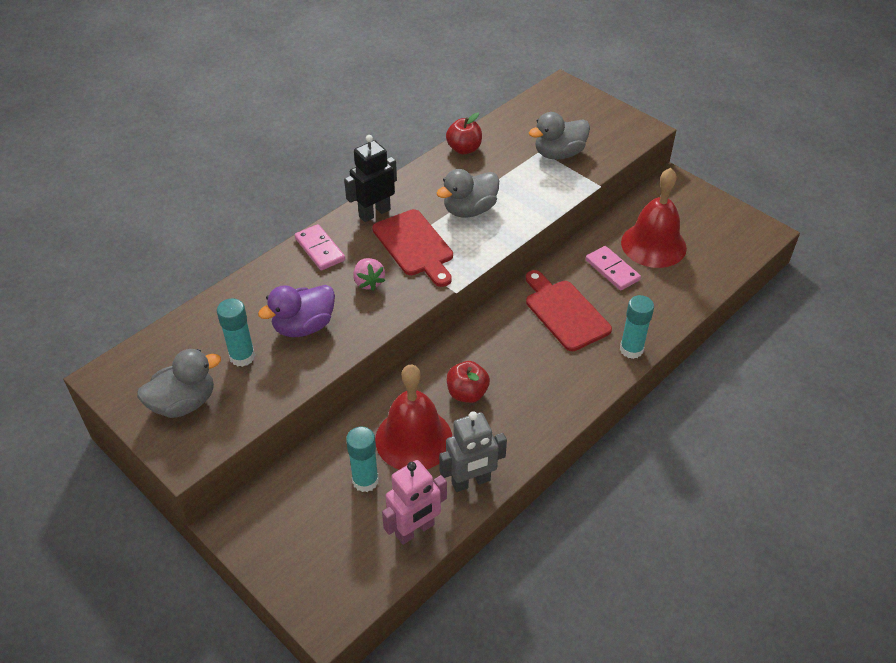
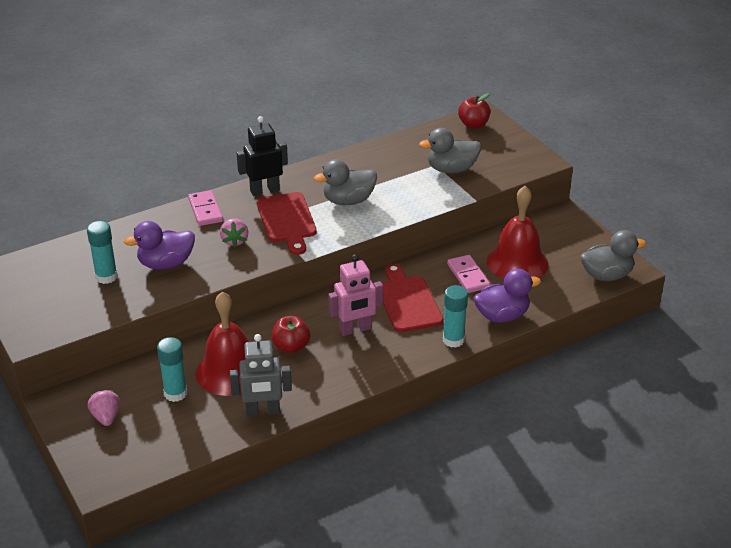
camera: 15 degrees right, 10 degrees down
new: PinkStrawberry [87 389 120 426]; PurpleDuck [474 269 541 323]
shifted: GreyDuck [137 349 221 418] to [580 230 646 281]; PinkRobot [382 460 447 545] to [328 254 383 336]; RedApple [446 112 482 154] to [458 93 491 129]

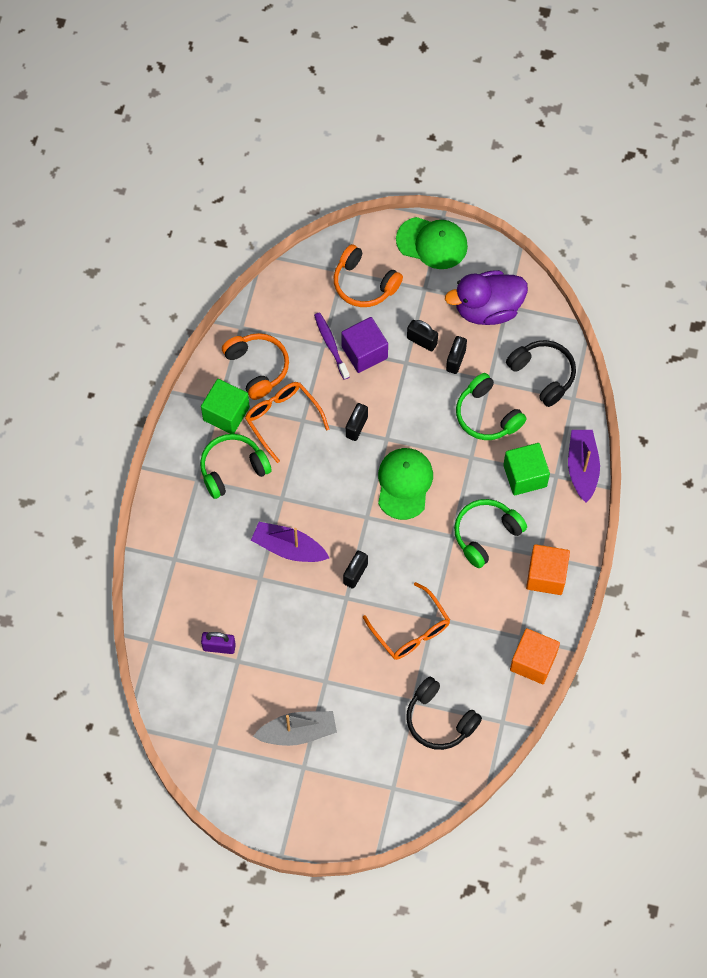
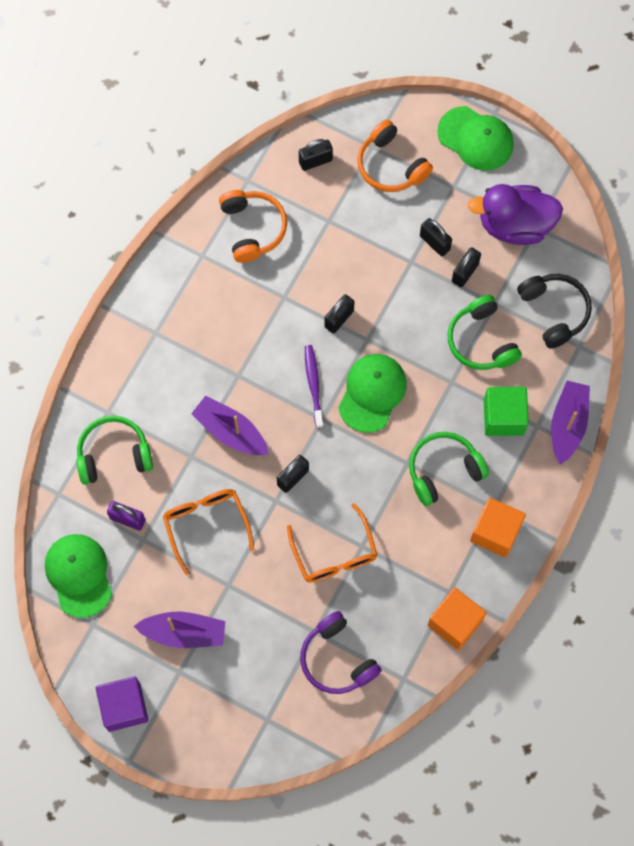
camera: 15 degrees right, 5 degrees up
gone: GreenCube [201 379 250 434]
new: GreenCap [45 534 112 618]; BlackPadlock [299 139 333 171]
shifted: GreenHeadphones [200 434 272 499] to [76 416 153 485]; OrangeGlasses [245 382 329 463] to [163 489 254 575]; PurpleToothbrush [314 312 350 380] to [305 345 324 428]; PurpleCube [341 317 388 373] to [96 676 148 732]
repainted: GreyBoat [253 711 337 746] to PurpleBoat [134 612 225 648]; BlackHeadphones [406 677 482 750] to PurpleHeadphones [300 611 382 694]

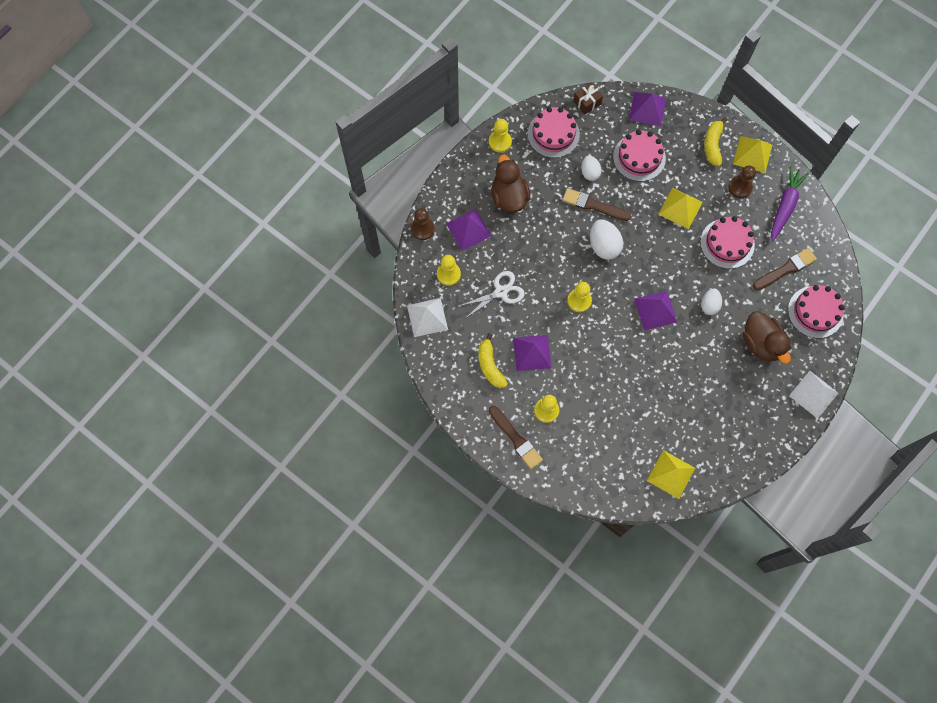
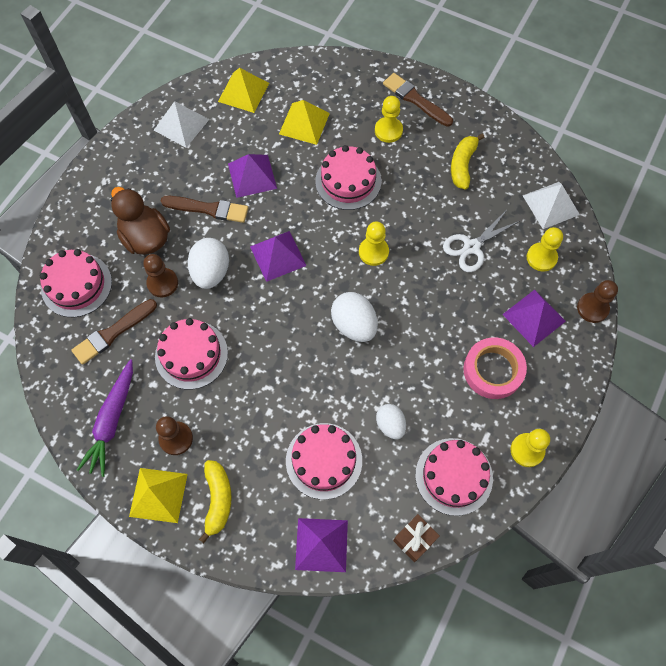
camera: 170 degrees right, 5 degrees down
new: BrownPawn [143 254 178 298]; PinkCake [315 145 381 210]
shifted: PurplePyramid [513 335 551 371] to [228 154 277 198]; BrownBrush [562 188 631 221] to [161 196 248 223]; YellowPyramid [658 188 703 229] to [279 100 330 145]; WhitePyramid [789 371 838 419] to [154 101 209 148]
swapped: BrownDuck [491 155 530 213] to PinkTape [463 337 527 399]
rotated: YellowBanana [478 333 508 388] = [451 133 485 189] 135 degrees counterclockwise
scaled: WhiteEgg [701 288 722 315] = [188 238 229 289] x1.56

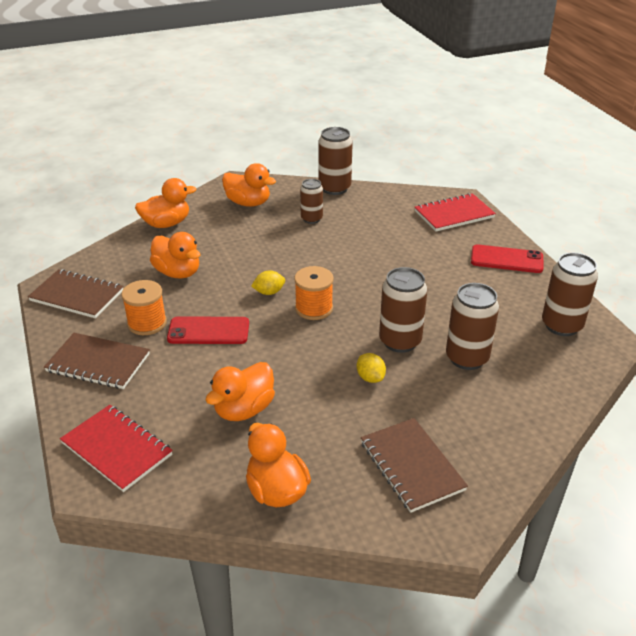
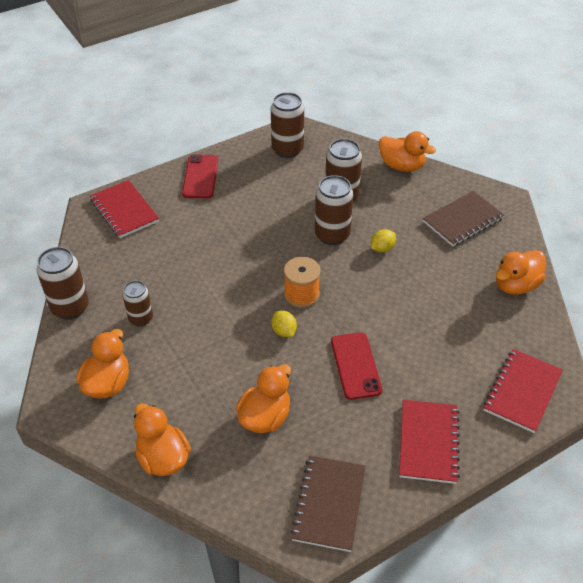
camera: 100 degrees left, 10 degrees up
gone: OrangeSpool [121 280 167 335]
shifted: OrangeDuck [205 362 275 421] to [379 131 436 172]
repainted: BrownNotebook [44 333 150 389] to RedNotebook [399 400 460 484]

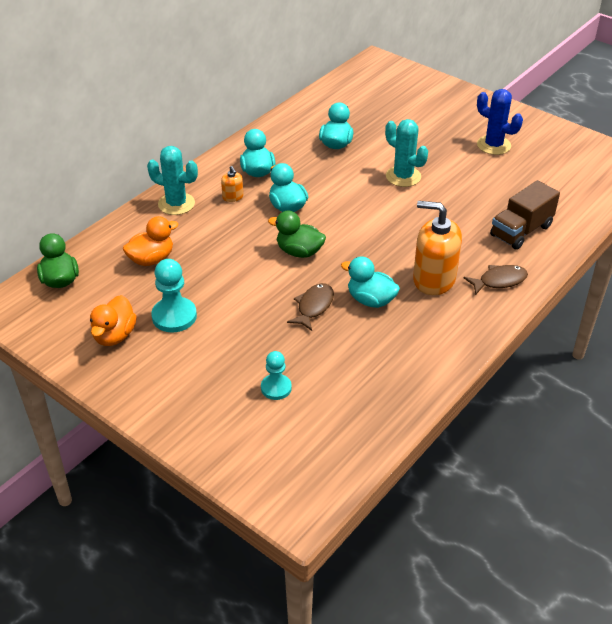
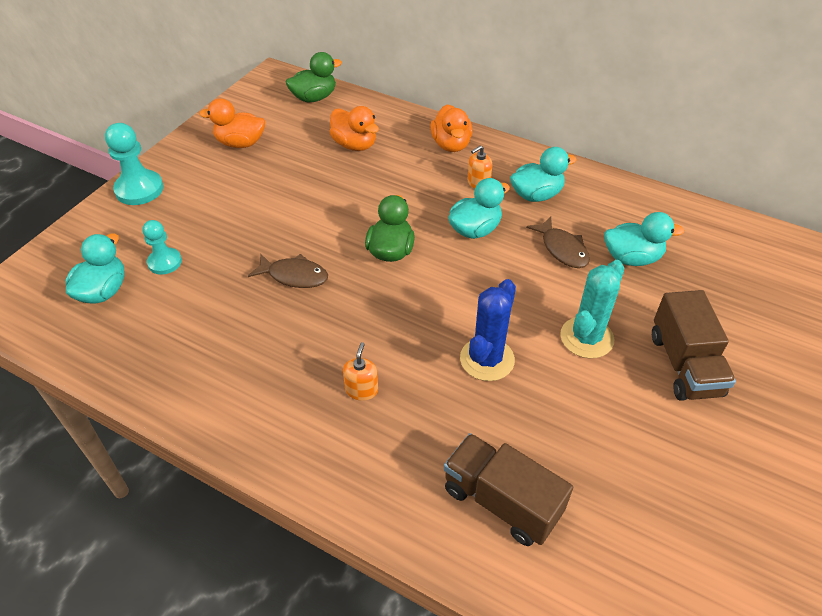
camera: 80 degrees right, 5 degrees up
new: BrownTruck [652 290 736 401]
shifted: TurquoisePawn [151 259 197 333] to [105 123 164 205]; TurquoiseDuck [341 257 400 308] to [65 233 125 303]; BrownFish [464 265 528 295] to [526 217 590 268]; BlueCactus [477 89 523 155] to [460 279 516 381]
swapped: TurquoiseCactus [147 146 198 215] to OrangeDuck [430 104 473 152]
scaled: OrangeSoapDispenser [413 201 462 295] = [343 342 378 401] x0.45

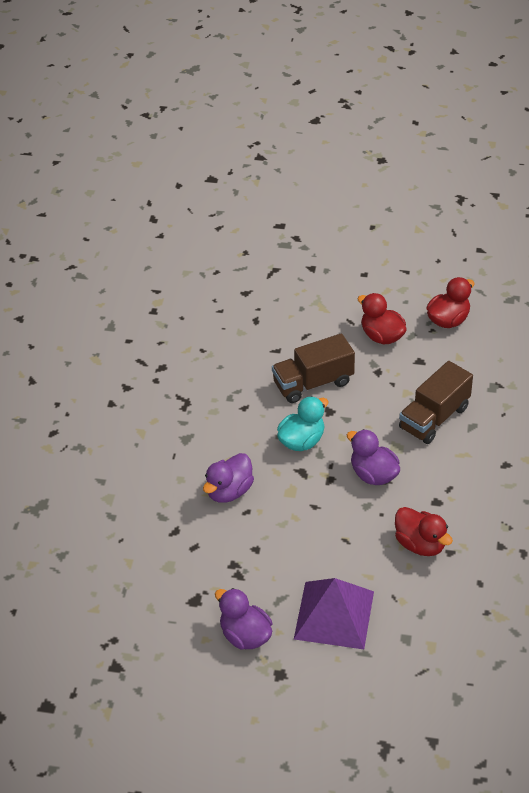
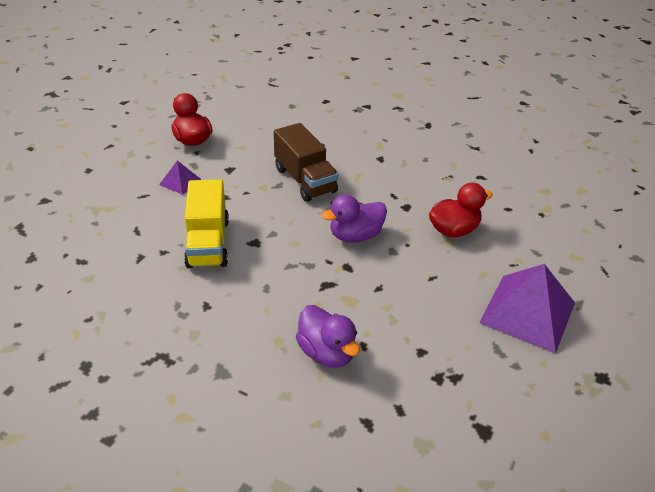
camera: 75 degrees left, 5 degrees down
gone: PurpleDuck [215 588 272 650]; TurquoiseDuck [277 396 329 451]
swapped: RedDuck [357 293 407 345] to PurplePyramid [159 161 201 195]
repainted: BrownTruck [272 333 355 403] to YellowTruck [184 179 229 268]

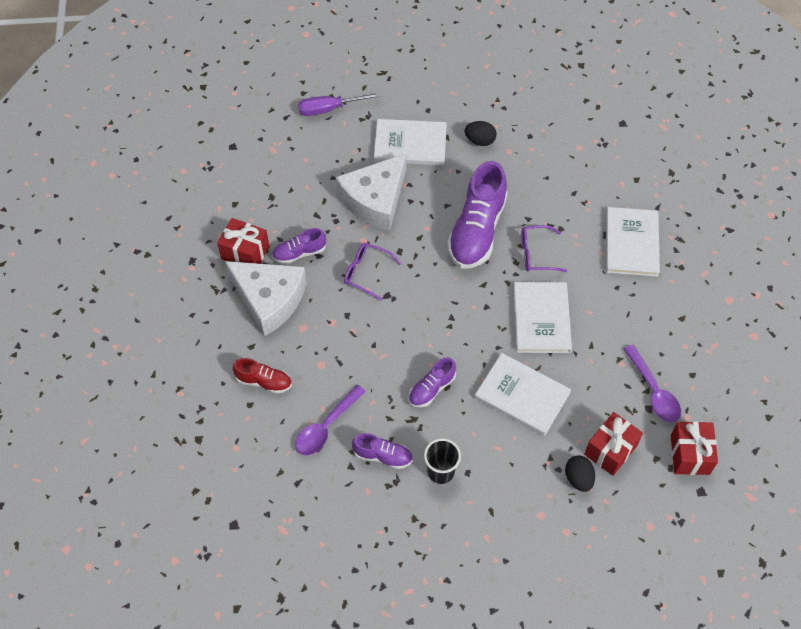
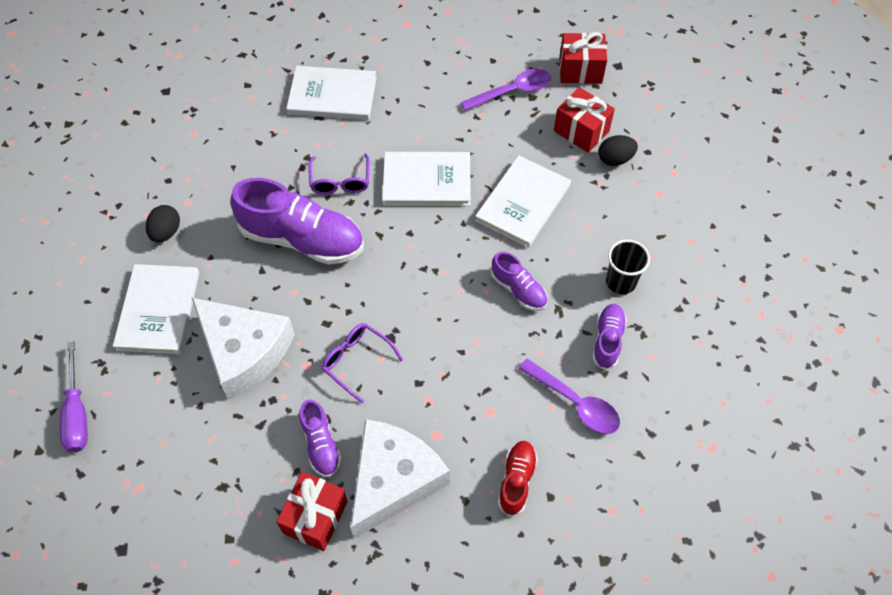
camera: 90 degrees left, 0 degrees up
rotated: PurpleGlasses [344 243 401 301] = [322 323 403 404] 105 degrees clockwise

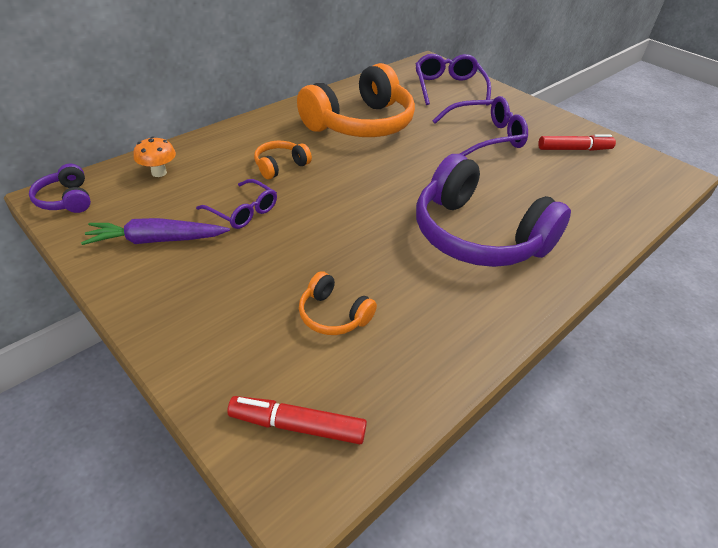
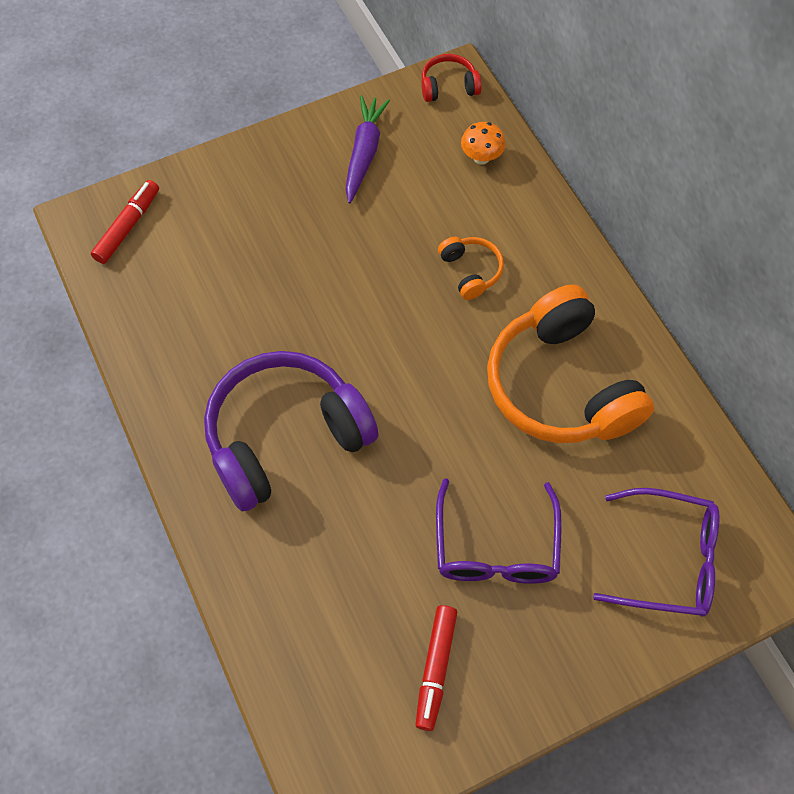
camera: 110 degrees right, 20 degrees up
gone: PurpleGlasses [196 179 277 229]; OrangeHeadphones [299 271 377 335]
repainted: PurpleHeadphones [29 164 91 213] to RedHeadphones [421 54 482 102]

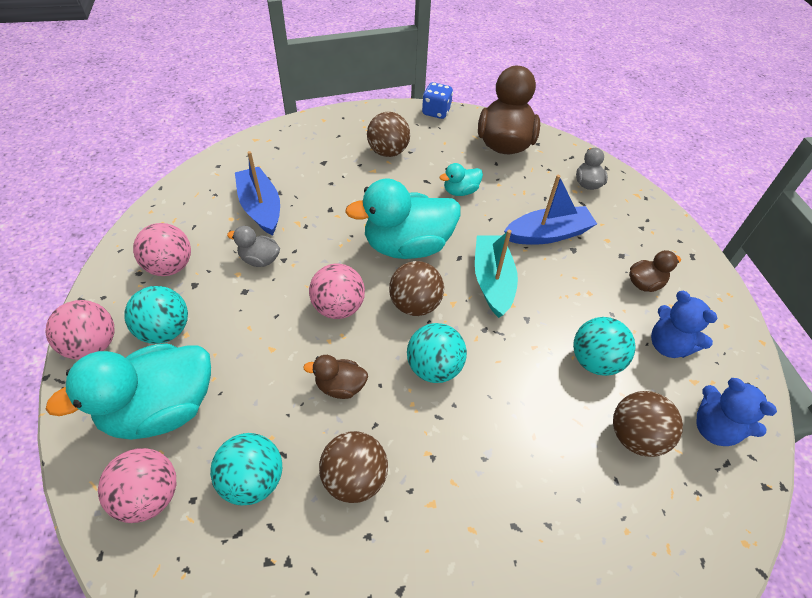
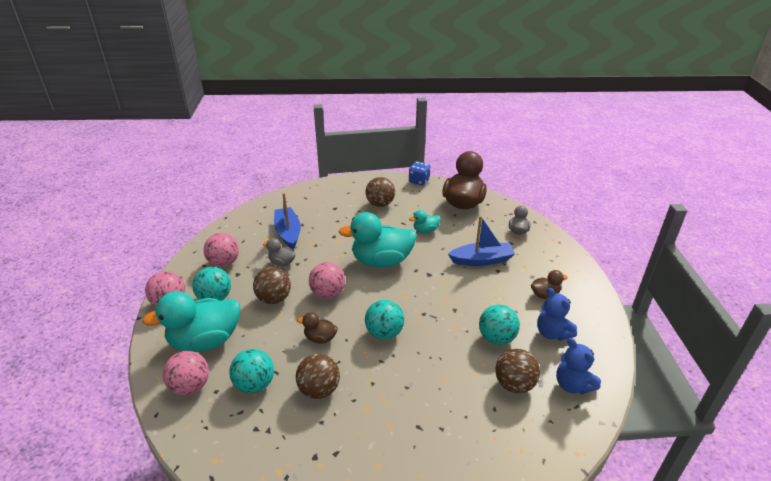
camera: 10 degrees right, 15 degrees down
gone: TurquoiseBoat [475 230 518 318]
shifted: BrownBall [389 261 444 316] to [253 267 291 304]

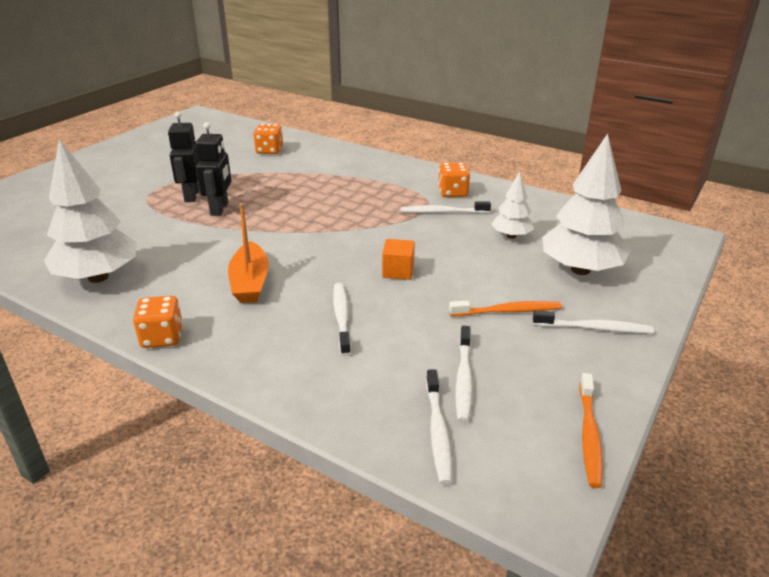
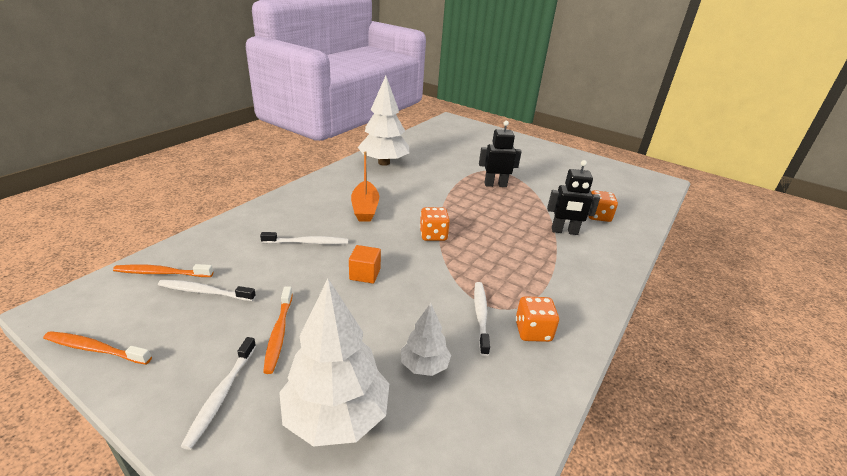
camera: 90 degrees right, 0 degrees up
shifted: OrangeDice [133 296 183 348] to [420 207 450 241]; BlackRobot [195 122 231 216] to [547 160 600 235]
repainted: WhiteToothbrush [426 369 452 485] to OrangeToothbrush [113 264 213 277]
rotated: OrangeBoat [228 203 269 303] = [351 151 379 222] 90 degrees counterclockwise

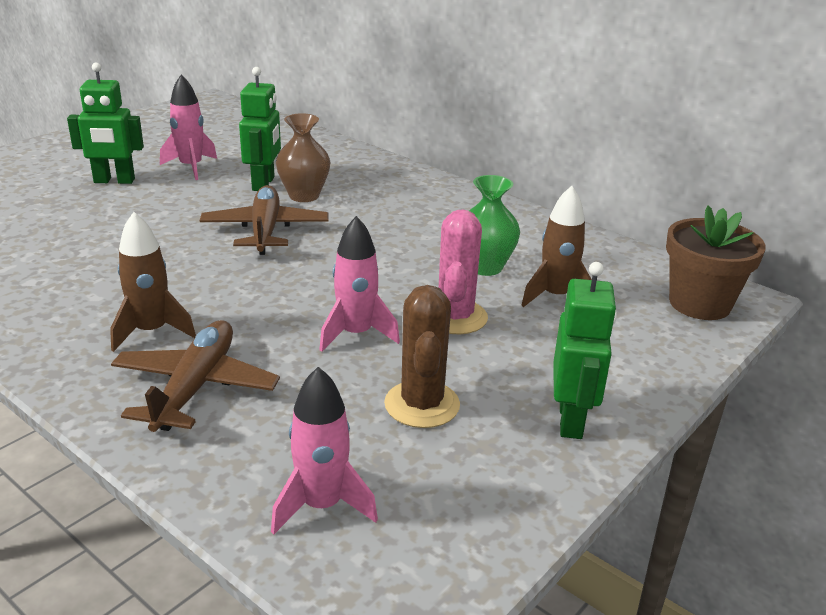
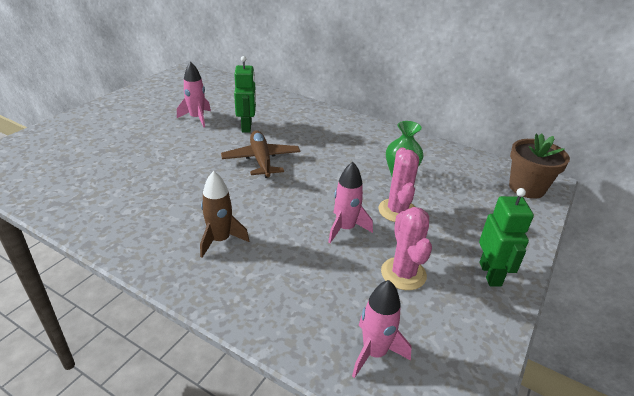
camera: 10 degrees left, 5 degrees up
gone: GreenRobot [67 63 144 184]; BrownPlane [111 320 280 432]; BrownVase [276 113 330 202]; BrownRocket [521 186 592 307]
repainted: BrownCactus [384 285 460 428] to PinkCactus [381 207 432 290]

